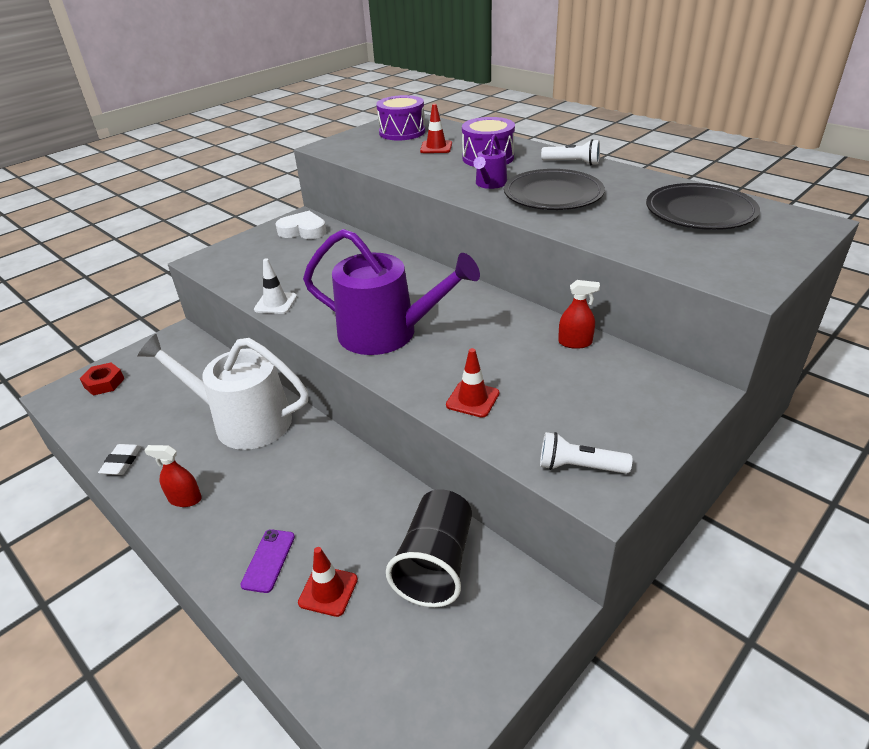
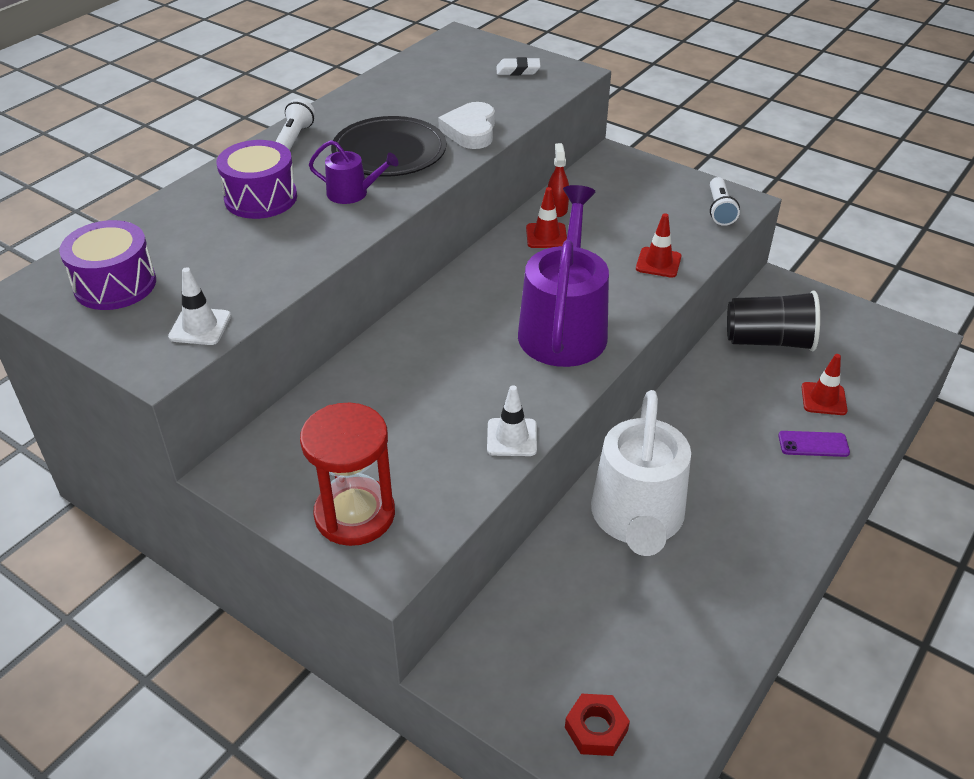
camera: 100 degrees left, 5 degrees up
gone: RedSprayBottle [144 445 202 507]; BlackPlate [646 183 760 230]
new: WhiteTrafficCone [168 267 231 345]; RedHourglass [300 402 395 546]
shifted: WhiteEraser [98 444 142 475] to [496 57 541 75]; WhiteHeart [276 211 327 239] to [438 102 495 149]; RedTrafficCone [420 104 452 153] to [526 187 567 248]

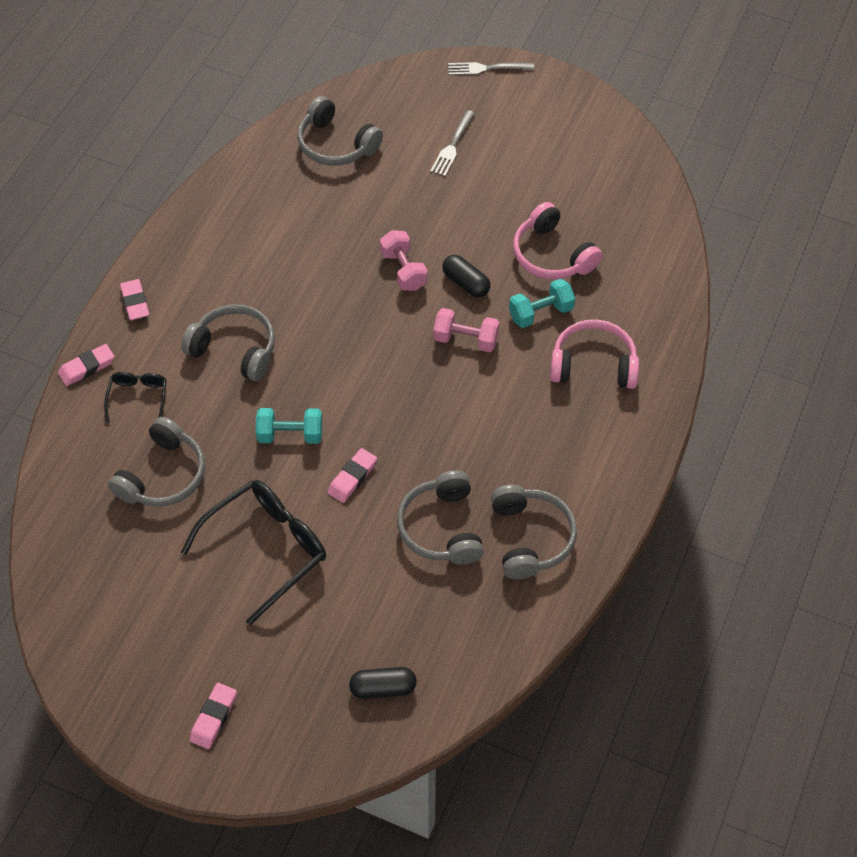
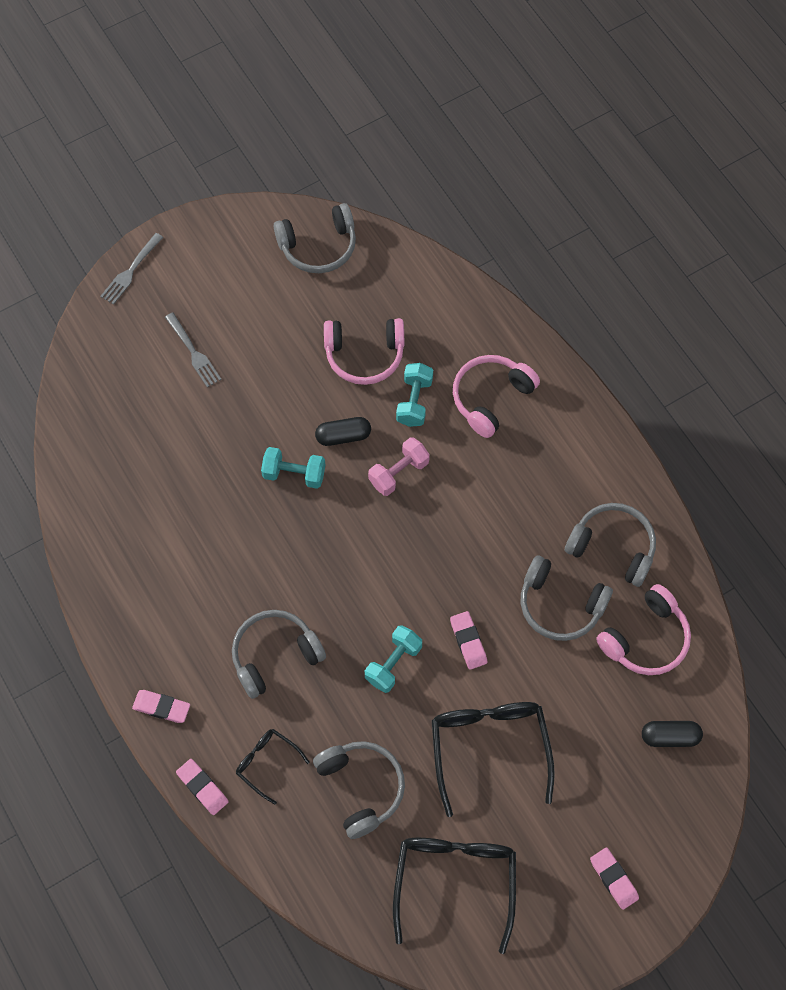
camera: 55 degrees left, 10 degrees up
new: BlackGlasses [393 838 516 954]; PinkHeadphones [596 584 691 675]
shifted: GreyHeadphones [297 96 383 166] to [274 203 356 273]
repainted: PinkDumbbell [380 230 428 291] to TurquoiseDumbbell [261 447 325 489]
rotated: PinkEraser [58 344 115 386] = [176 759 229 815] 45 degrees counterclockwise; BlackCapsule [349 667 417 699] = [642 721 703 747] 60 degrees clockwise

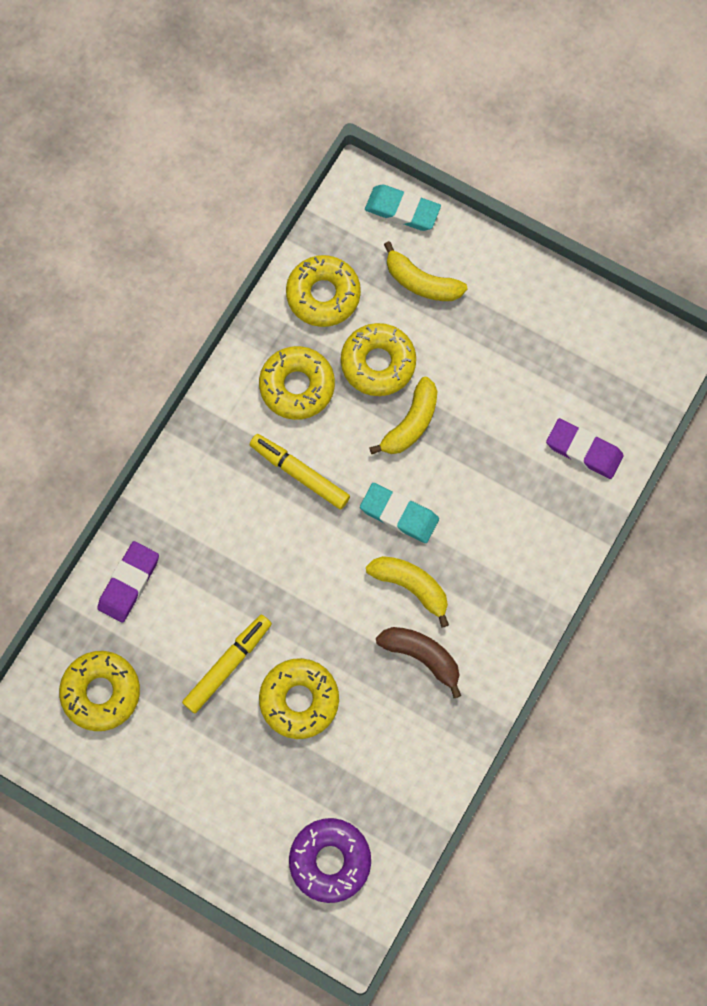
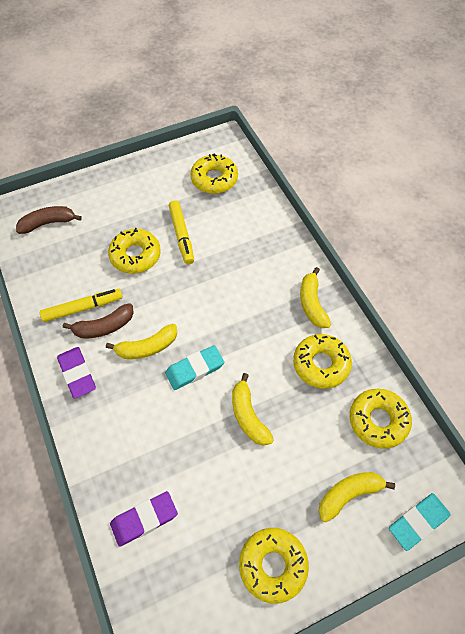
camera: 125 degrees right, 15 degrees down
new: YellowBanana [300 267 331 328]
shifted: PurpleEraser [97 541 159 623] to [57 347 96 399]; YellowMarker [250 434 350 509] to [40 289 123 322]; YellowDonut [341 323 416 396] to [239 528 309 604]
swapped: PurpleDonut [289 818 371 903] to BrownBanana [16 206 82 234]

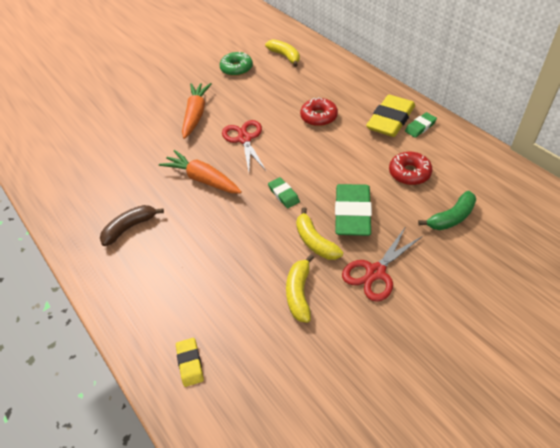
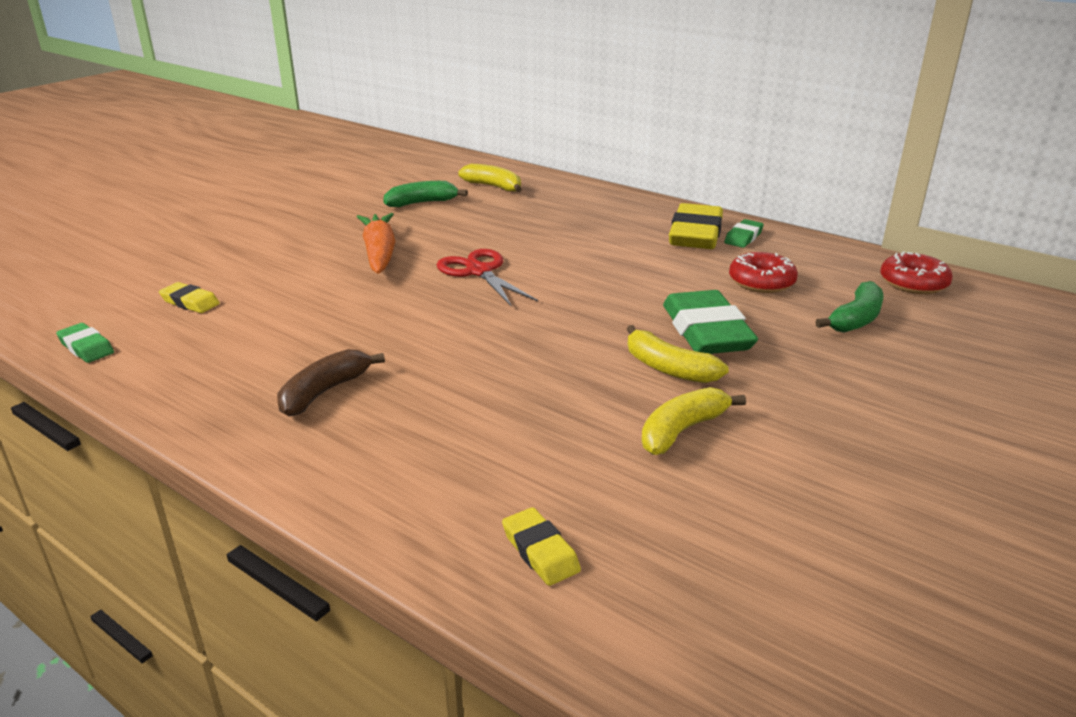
camera: 20 degrees left, 20 degrees down
gone: OrangeCarrot [159 150 242 194]; RedScissors [342 226 423 302]
new: YellowEraser [159 282 220 313]
shifted: GreenEraser [268 177 300 209] to [56 323 114 363]; RedDonut [300 97 338 126] to [880 251 953 294]
swapped: GreenDonut [219 52 253 76] to GreenBanana [383 181 468 207]
rotated: YellowBanana [286 254 314 323] = [641 387 746 455] 60 degrees clockwise

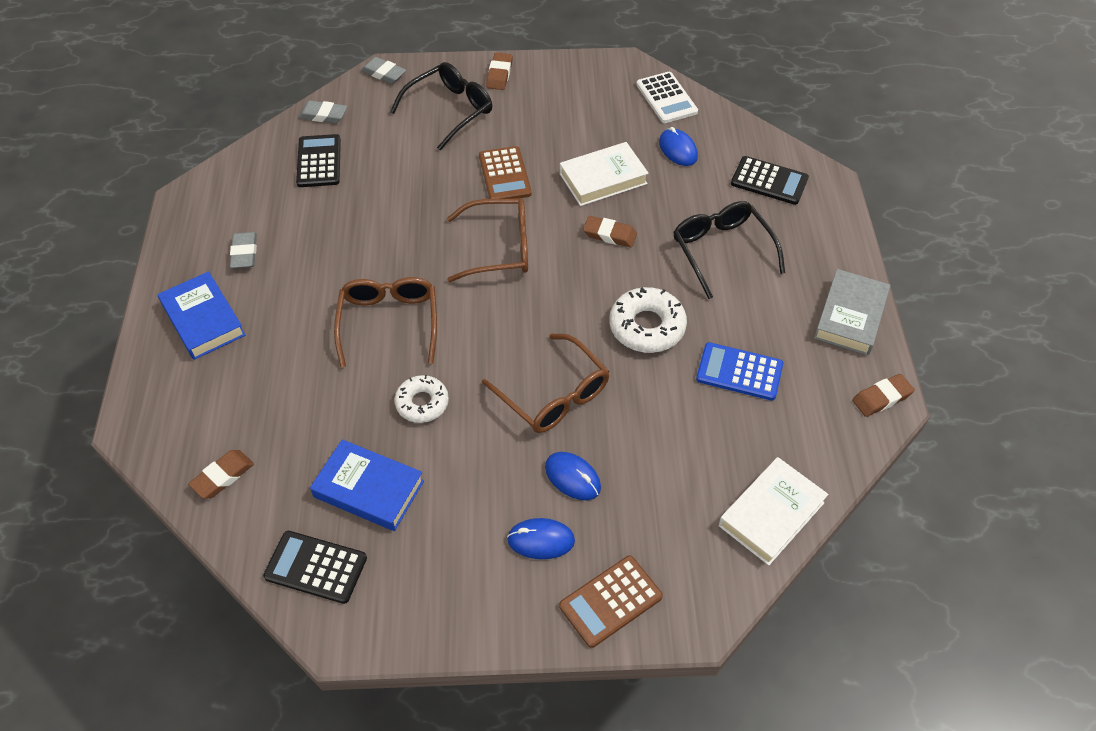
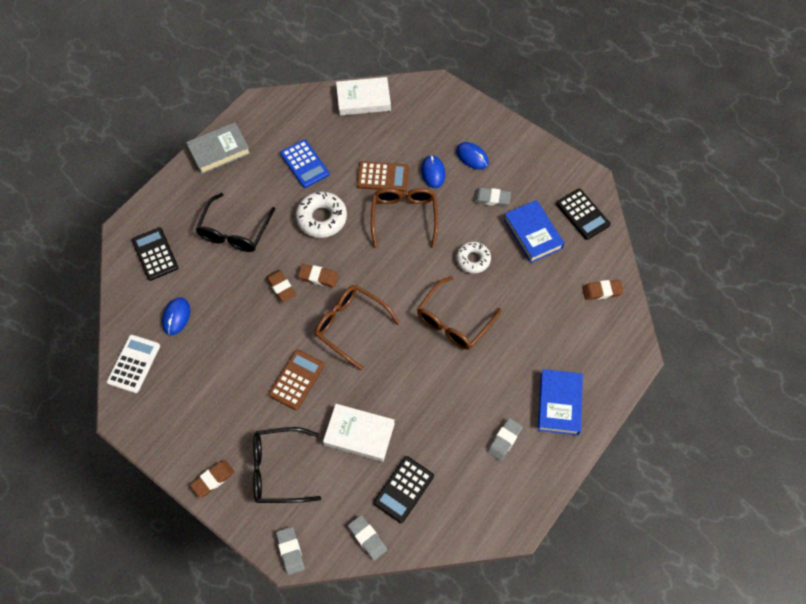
camera: 140 degrees left, 10 degrees up
new: GreyEraser [473 188 511 206]
shifted: BrownCalculator [559 555 663 648] to [357 161 409 191]; WhiteBook [560 142 649 206] to [323 404 395 462]; BrownEraser [852 374 915 417] to [298 264 339 287]

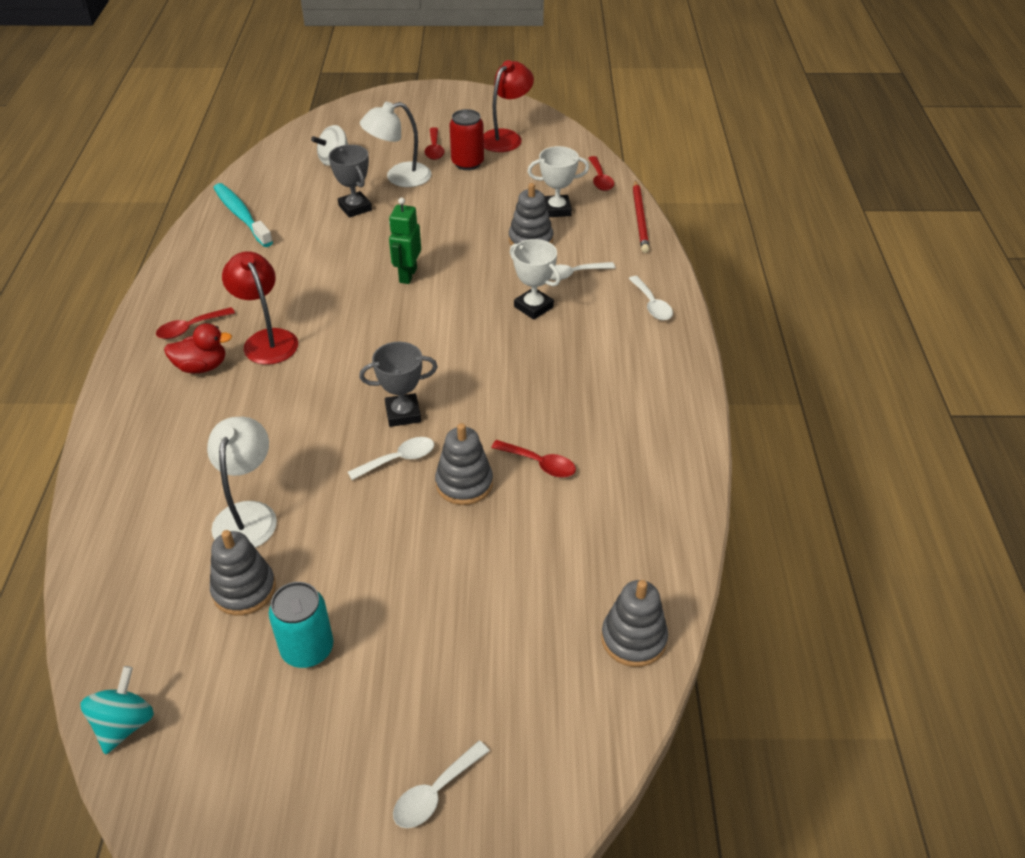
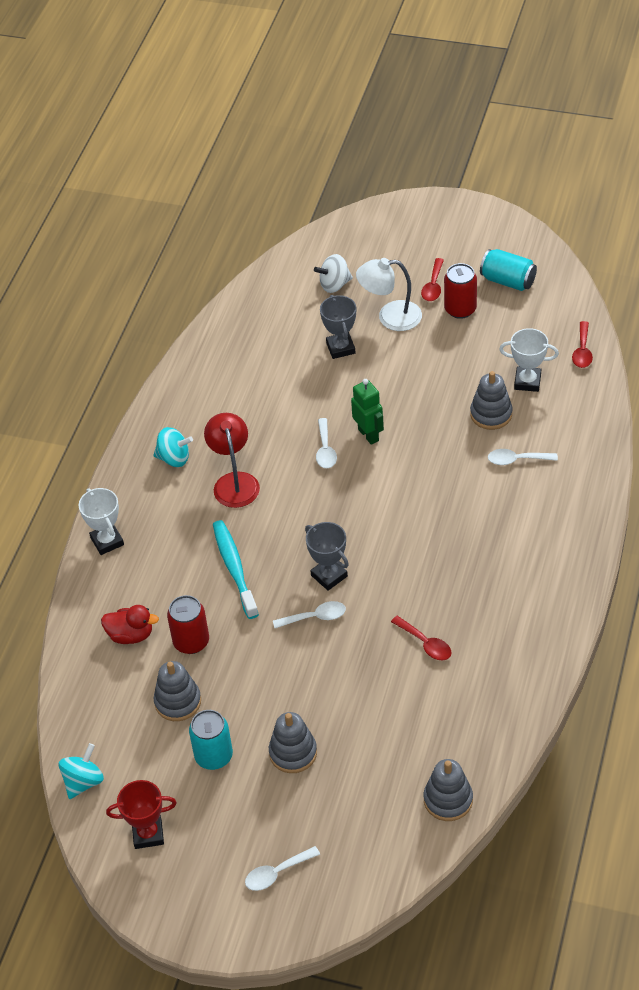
camera: 20 degrees right, 5 degrees up
gone: RedPencil [633 180 650 253]
new: RedTrophy [106 780 177 849]
shifted: RedDuck [164 323 232 373] to [101 605 159 644]; TurquoiseToothbrush [214 183 273 247] to [213 520 259 619]; GreyStackingToy [435 423 493 505] to [269 712 317 773]; WhiteTrophy [510 239 560 319] to [79 488 124 555]; WhiteSpoon [629 276 673 320] to [316 418 337 468]
swapped: RedSpoon [156 307 235 339] to TurquoiseSpinningTop [153 427 193 467]; WhiteLamp [207 417 277 548] to RedCan [167 595 209 654]; RedLamp [484 60 534 152] to TurquoiseCan [480 249 537 291]
rotated: GreyTrophy [359 342 437 427] = [305 522 349 591] 45 degrees clockwise; GreenRobot [389 197 421 284] = [351 379 384 445] 120 degrees clockwise

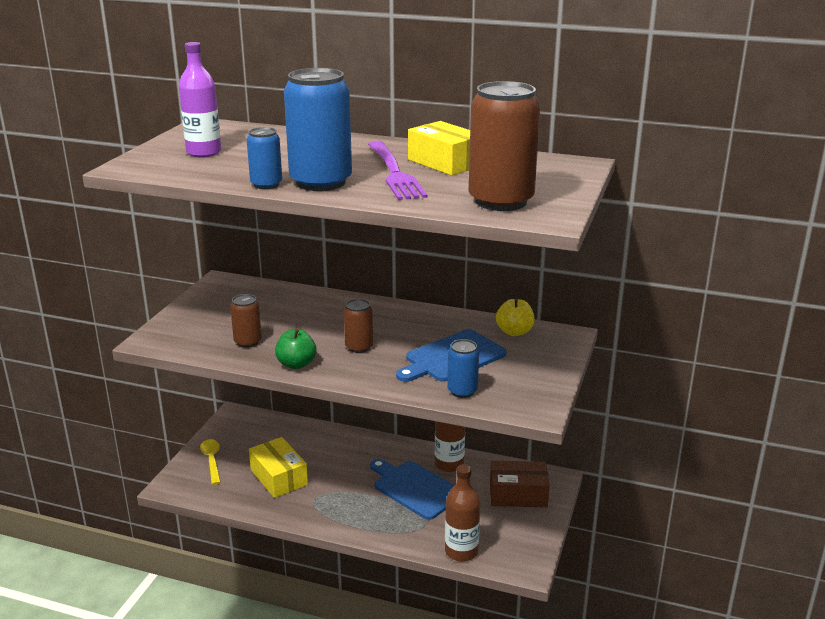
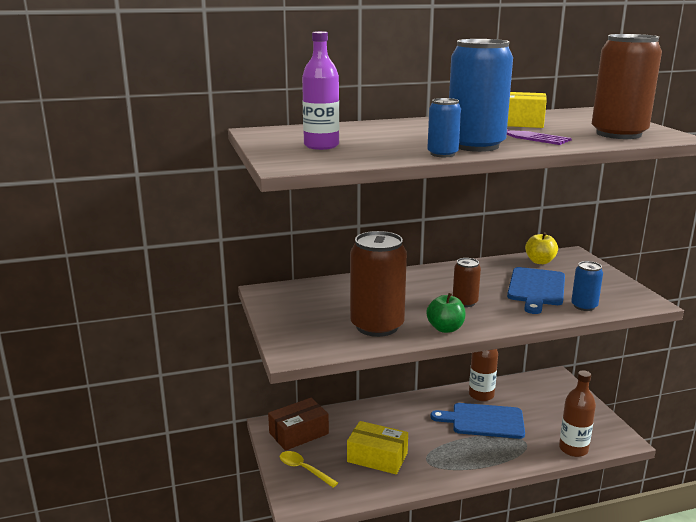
camera: 35 degrees left, 5 degrees down
shifted: BrownBox [490 461 550 507] to [268 398 329 451]
scaled: BrownCan [230 294 262 348] = [350 231 407 337] x1.97

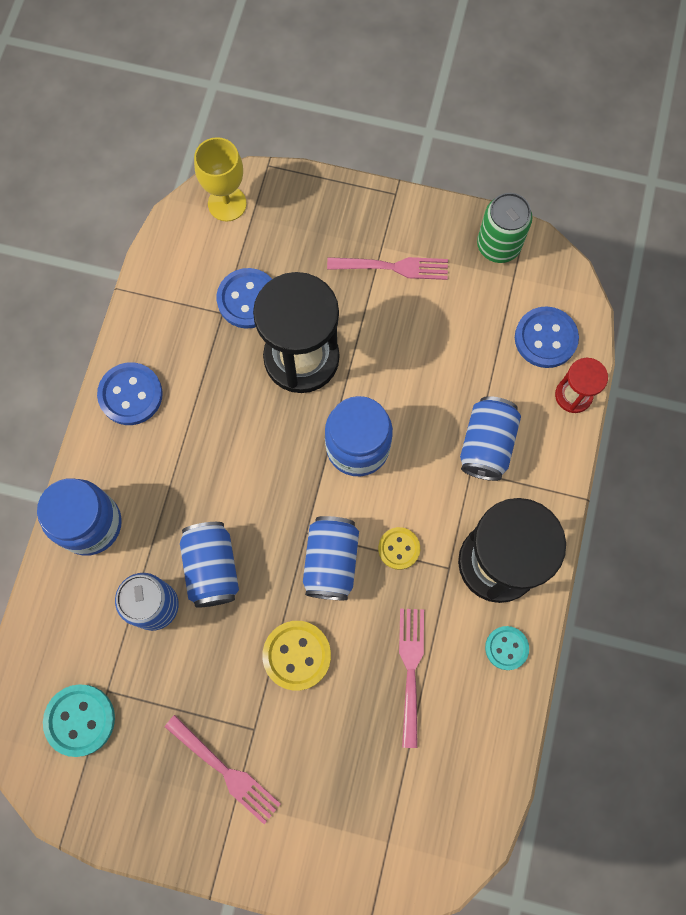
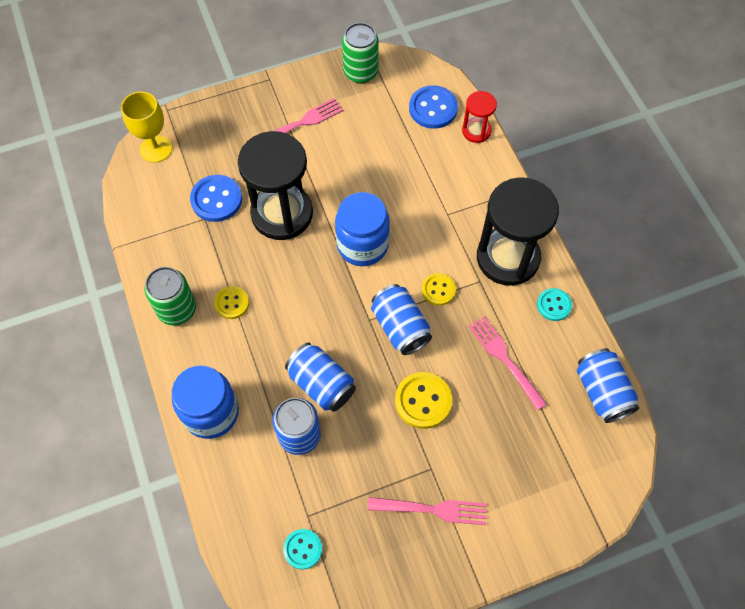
camera: 35 degrees left, 10 degrees down
new: YellowButton [214 286 249 319]
shifted: BlueCan [460 396 521 481] to [577 348 639 423]
swapped: BlueButton [97 362 163 425] to GreenCan [145 267 196 326]
scaled: TurquoiseButton [43 684 115 757] = [283 529 322 570] x0.63

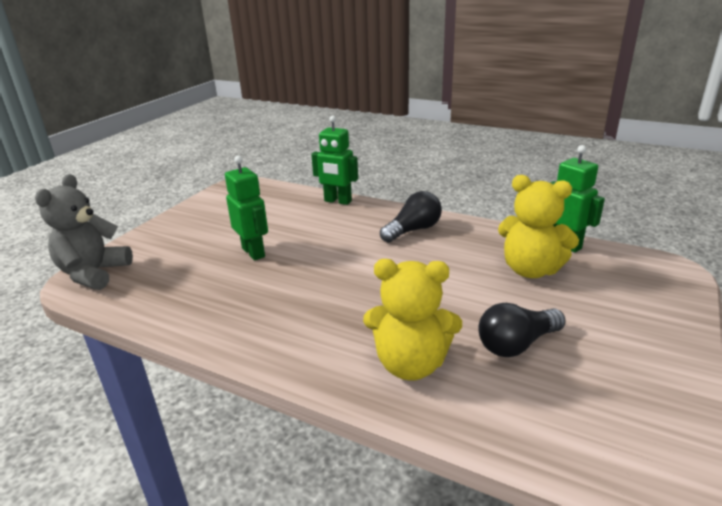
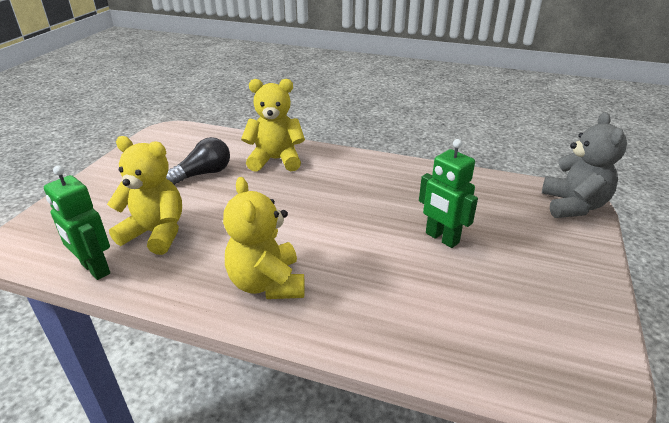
camera: 170 degrees right, 5 degrees up
gone: GreenRobot [311 116 358 205]
swapped: BlackLightBulb [380 191 442 243] to YellowTeddyBear [223 177 305 299]

